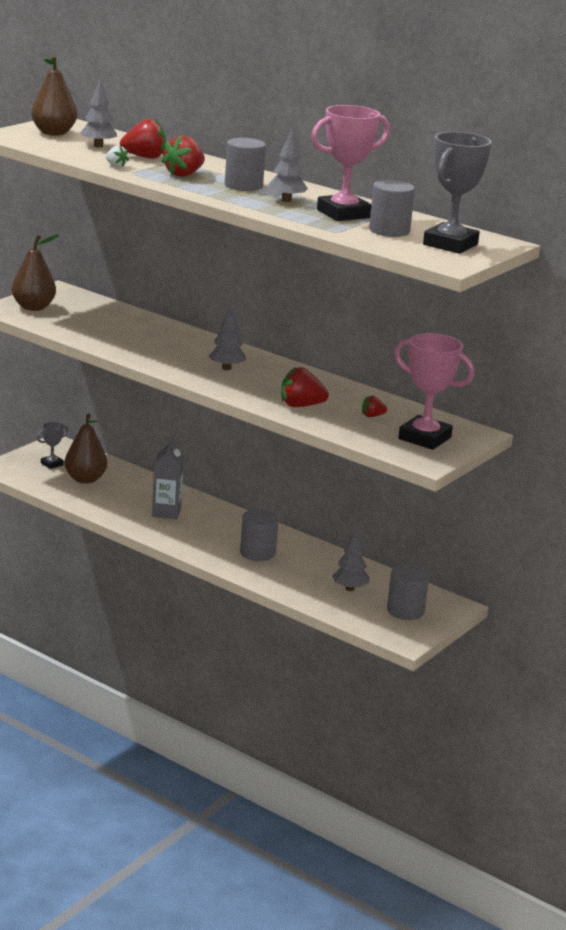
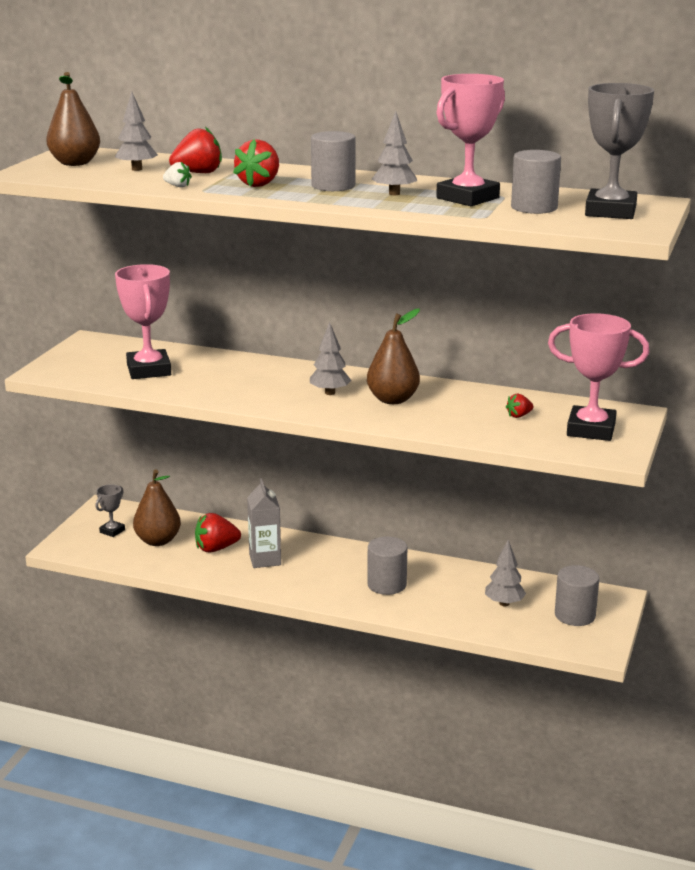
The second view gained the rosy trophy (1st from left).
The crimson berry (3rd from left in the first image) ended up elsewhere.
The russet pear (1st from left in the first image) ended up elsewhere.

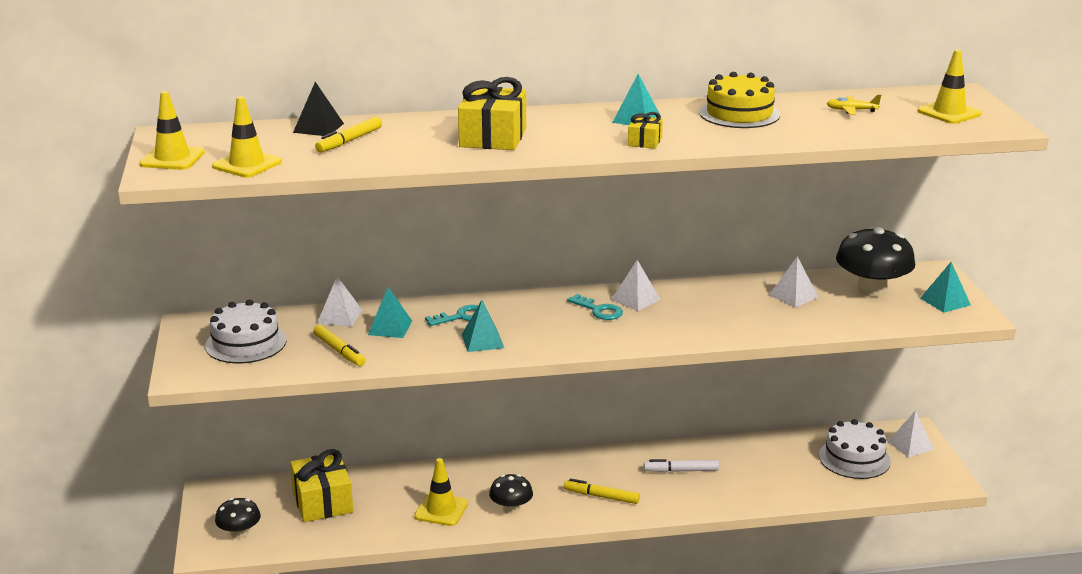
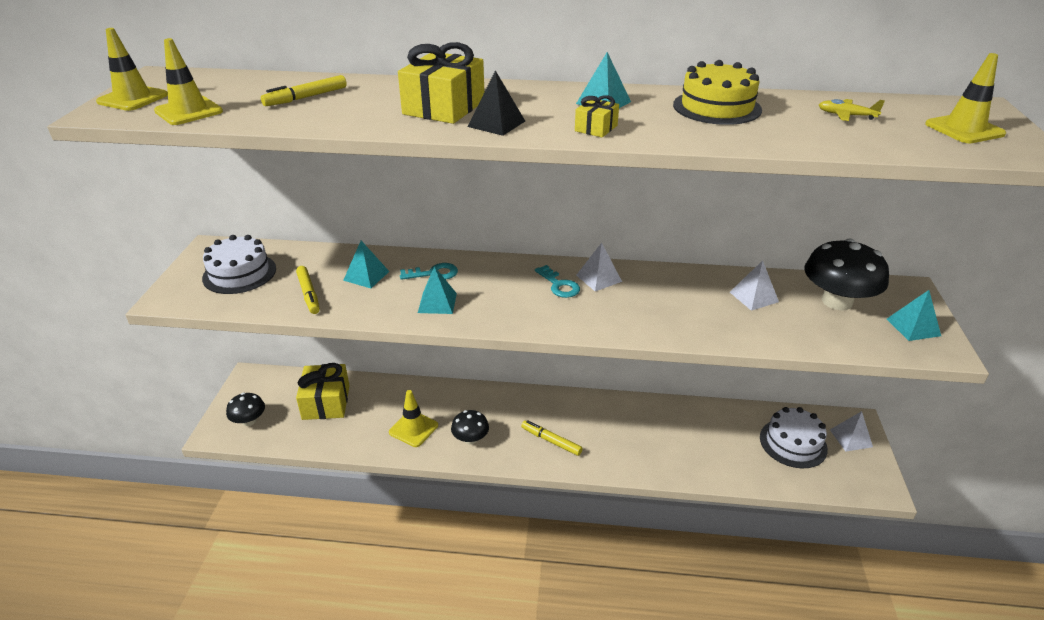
The ebony pyramid ended up elsewhere.
The second view lost the snow-white pyramid (1st from left).
The second view lost the snow-white marker pen.

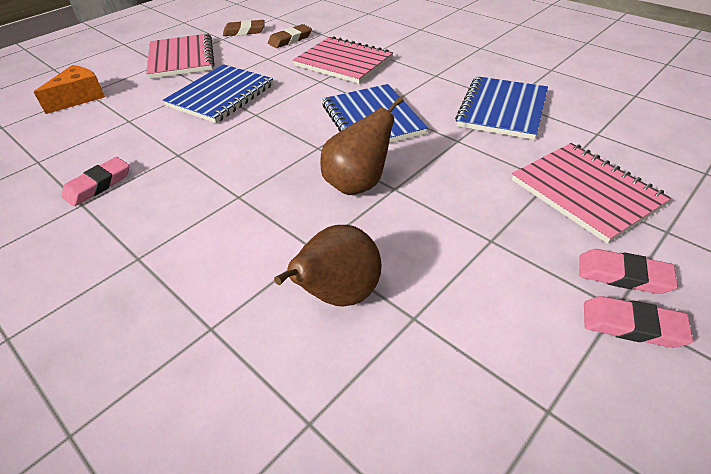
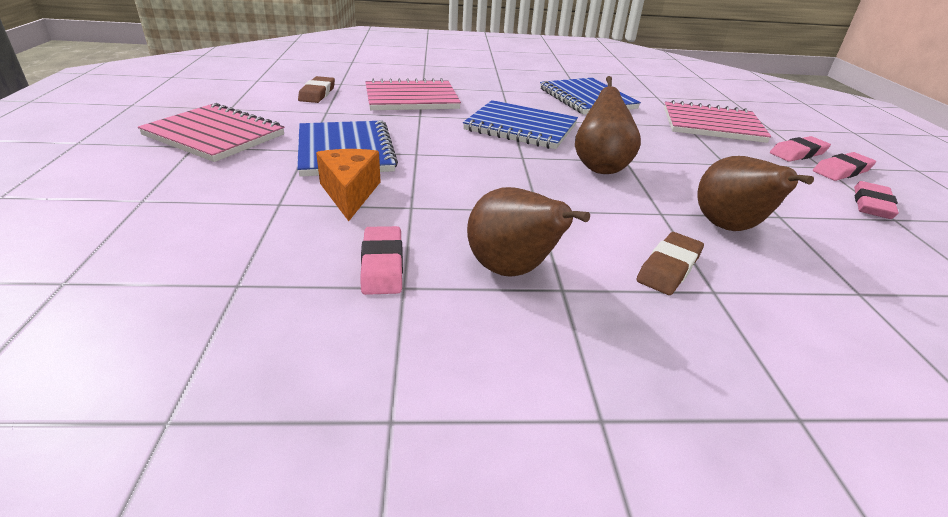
The orange-coloured cheese wedge ended up elsewhere.
The second view gained the russet pear (1st from left).
The russet gum eraser (1st from left in the first image) ended up elsewhere.
The second view gained the rosy gum eraser (4th from left).

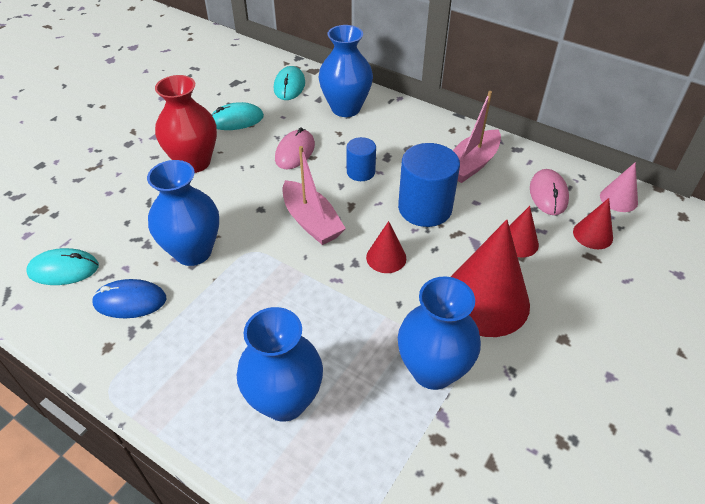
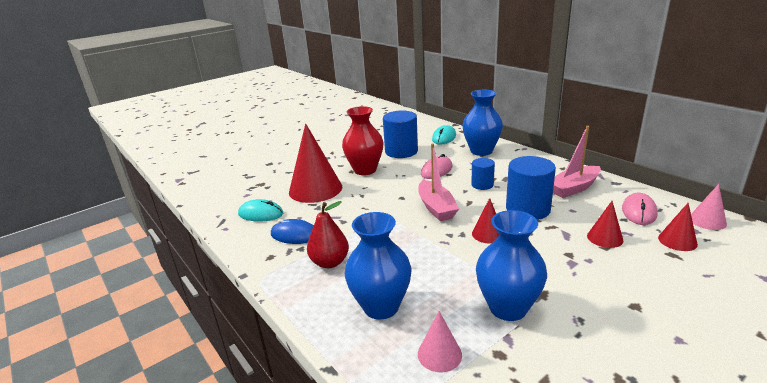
The crimson cone (2nd from left in the first image) ended up elsewhere.
The second view gained the crimson pear.
Where the teal PC mouse (2nd from left) stood, the blue cylinder shape (1st from left) came to stand.
The second view gained the rosy cone (1st from left).
The second view lost the blue vase (1st from left).

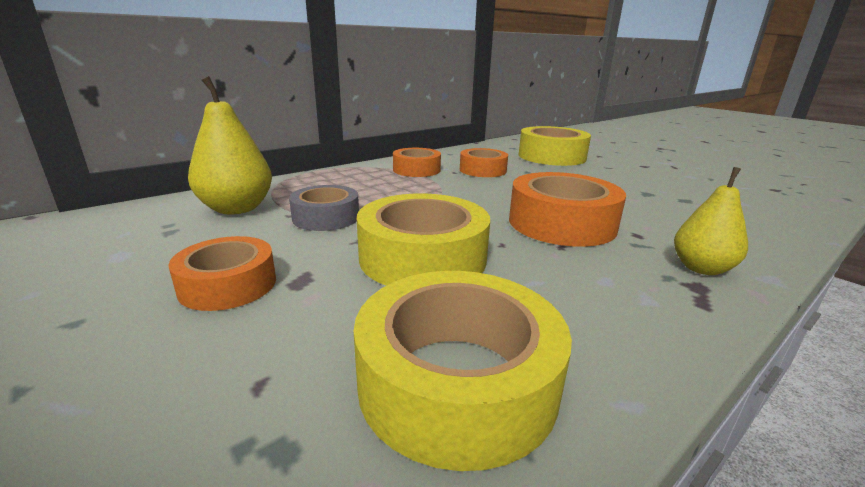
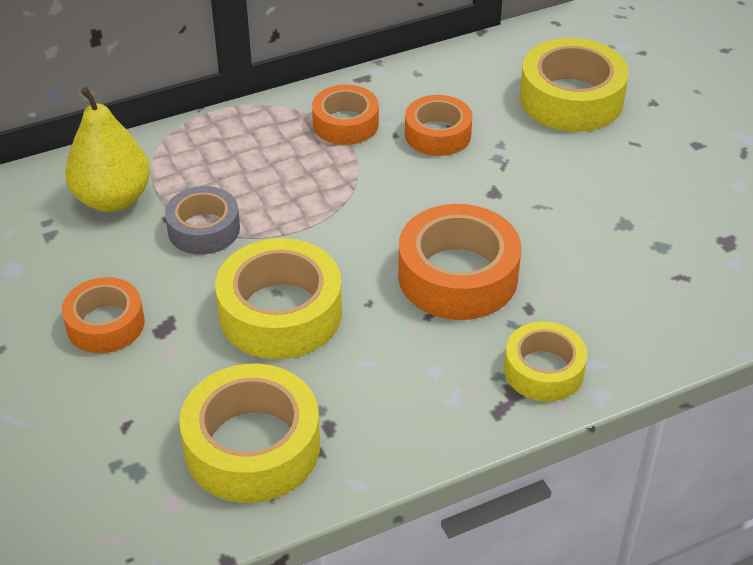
Where the bright yellow pear (2nd from left) stood, the bright yellow roll of tape (3rd from left) came to stand.

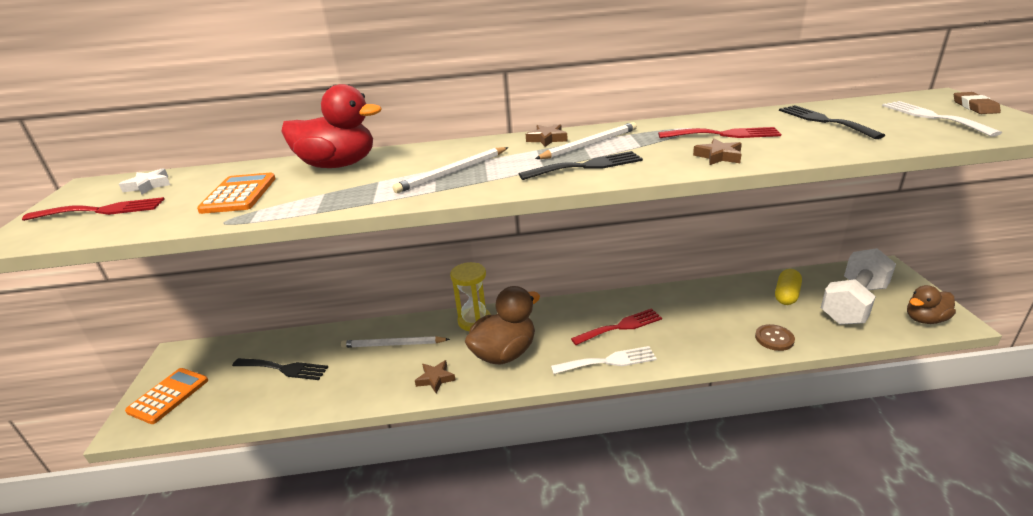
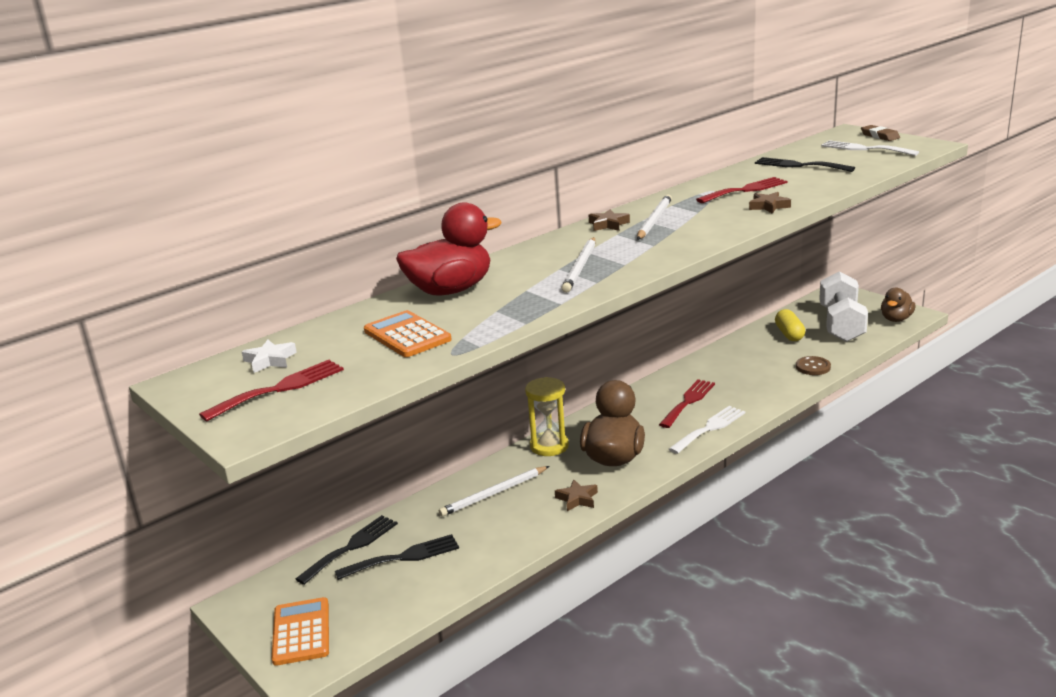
The ebony fork (2nd from left in the first image) ended up elsewhere.

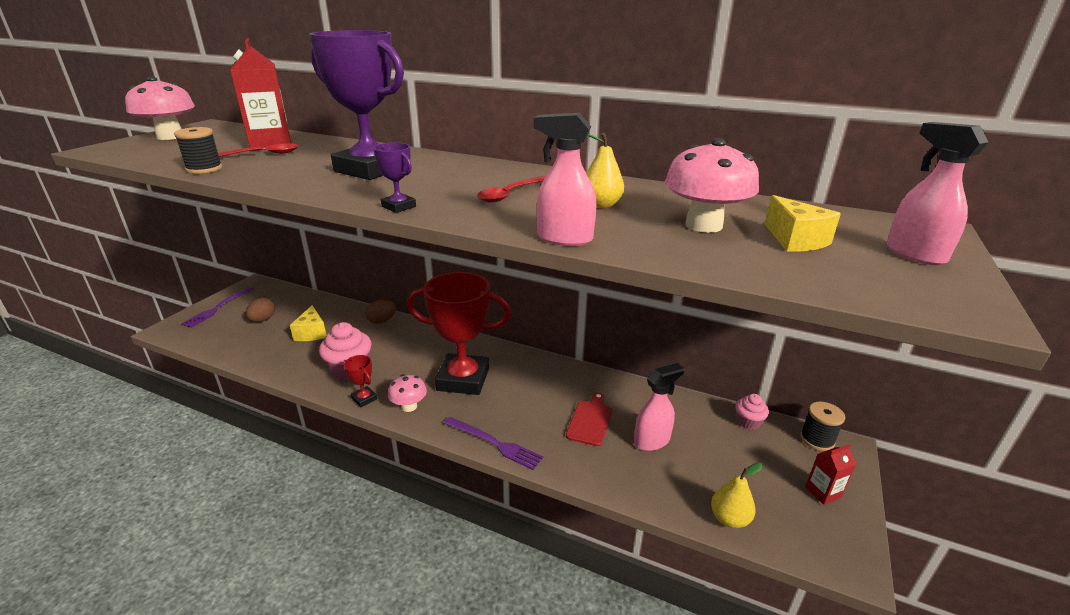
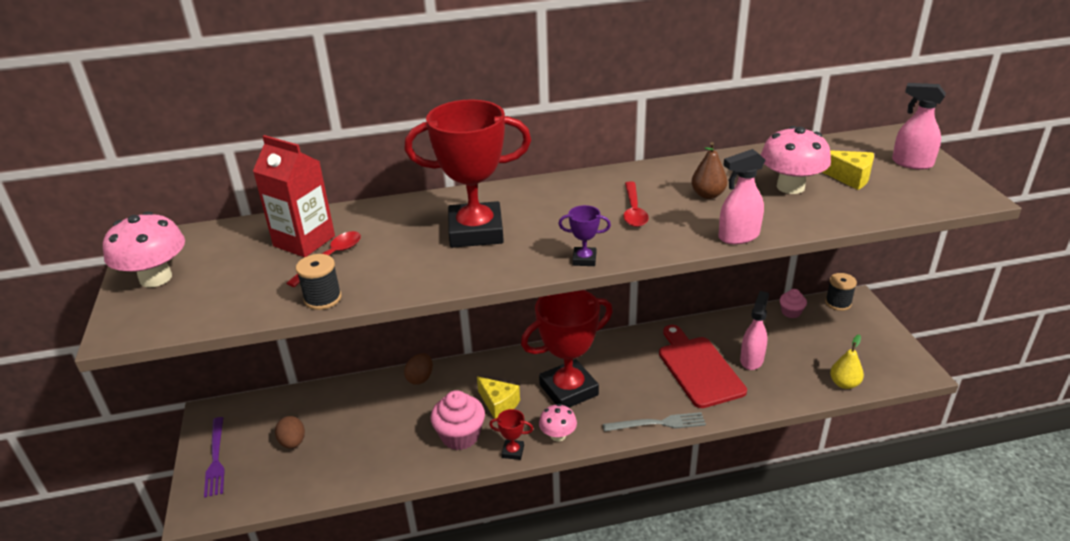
What was the violet trophy (1st from left) turned into the crimson trophy (1st from left).
The bright yellow cheese wedge (1st from left) ended up elsewhere.
What was the violet fork (2nd from left) turned into the gray fork.
The size of the crimson bread board changed by a factor of 1.76.
What was the bright yellow pear (1st from left) turned into the russet pear.
The second view lost the crimson milk carton (2nd from left).

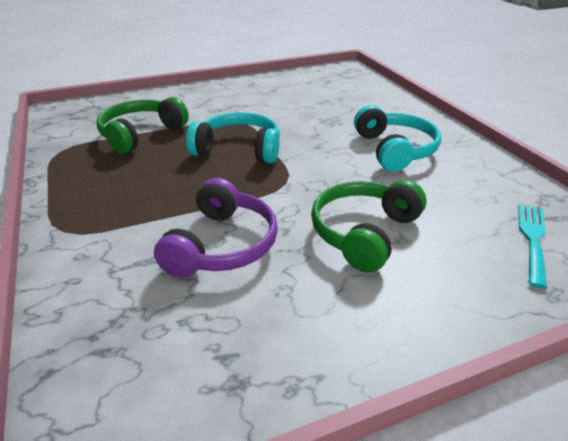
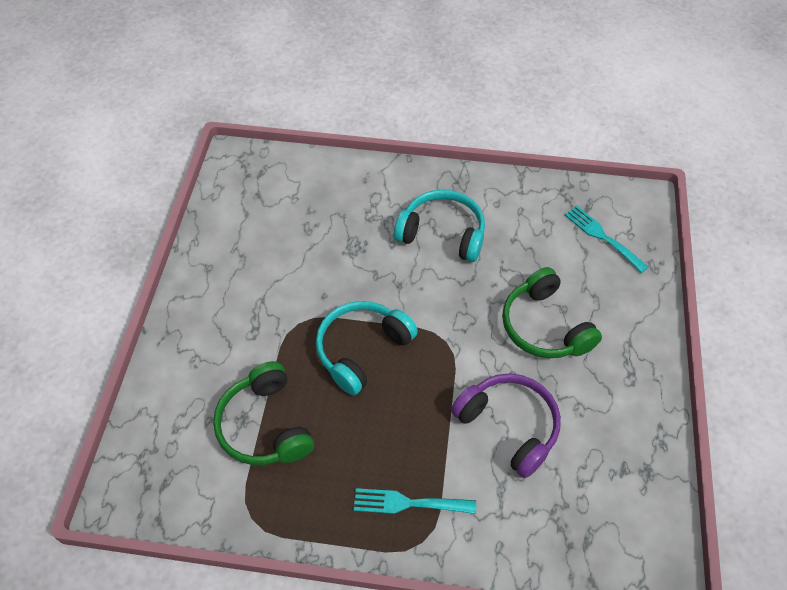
The second view gained the teal fork (1st from left).

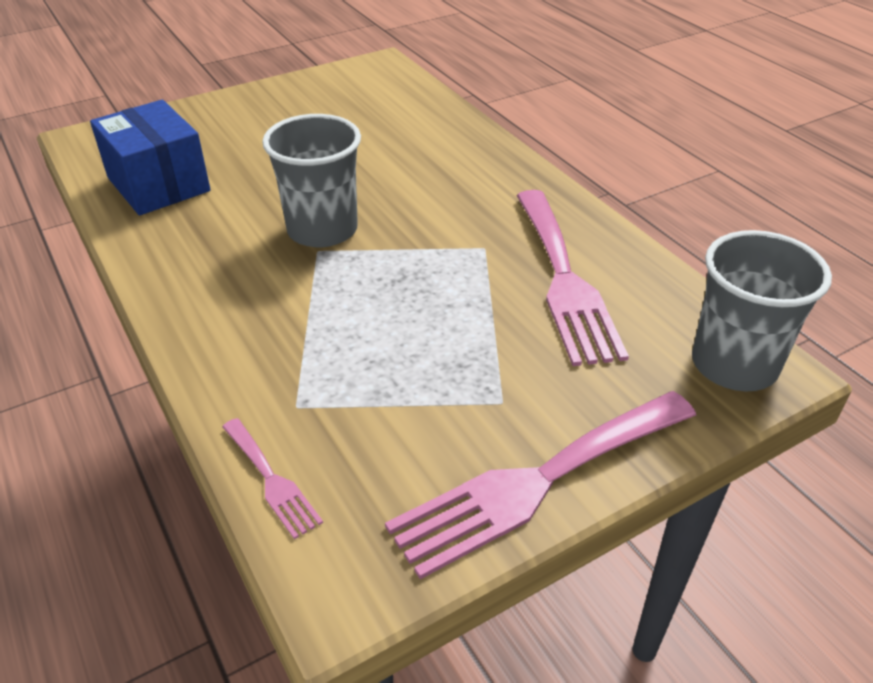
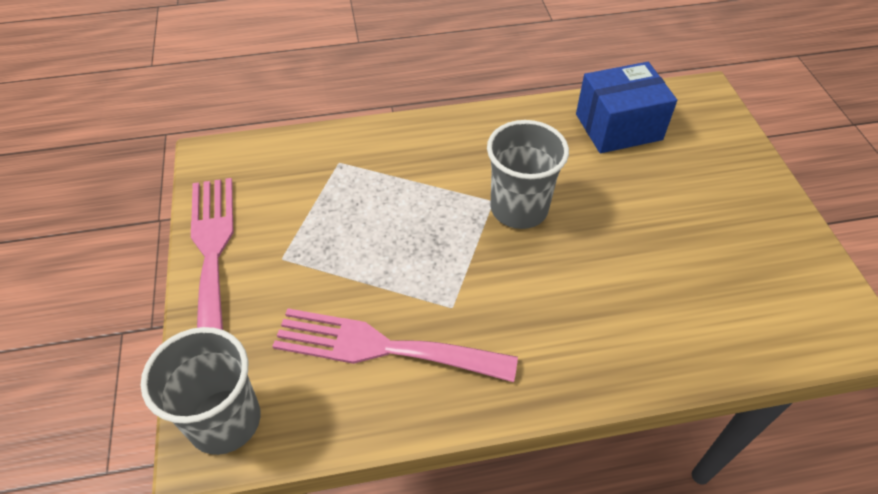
The second view lost the rosy fork (1st from left).

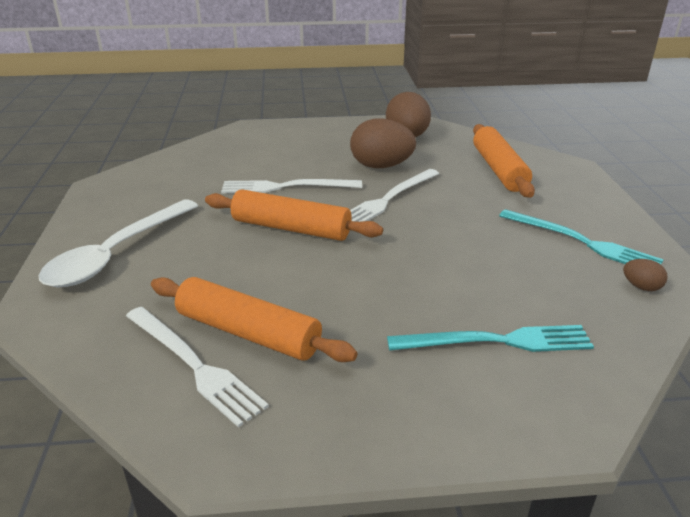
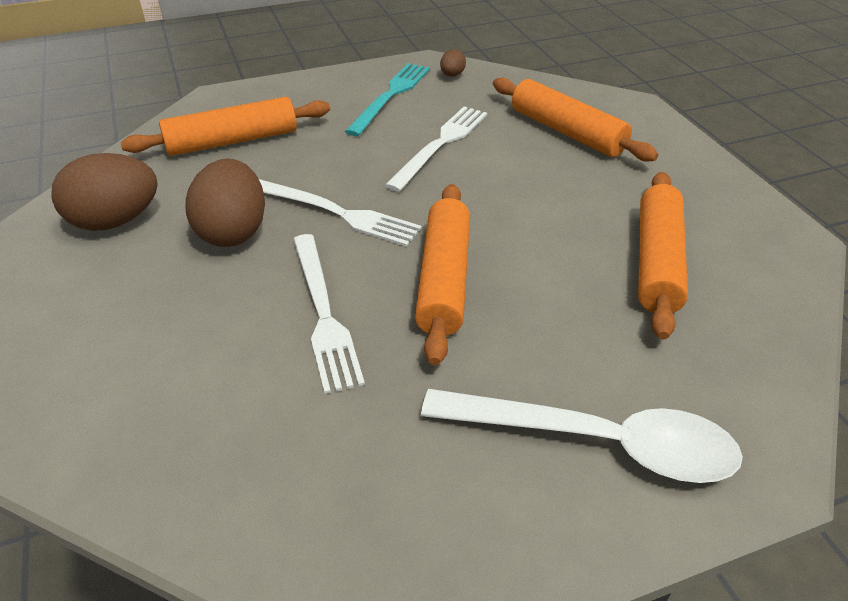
The snow-white fork (1st from left in the first image) ended up elsewhere.
Where the teal fork (1st from left) stood, the orange-coloured rolling pin (3rd from left) came to stand.

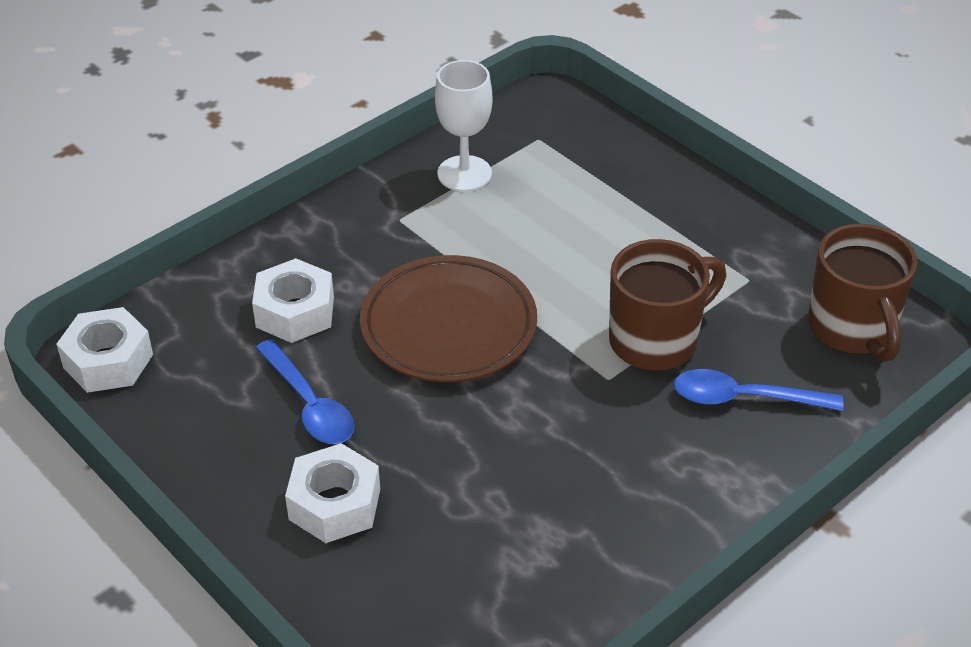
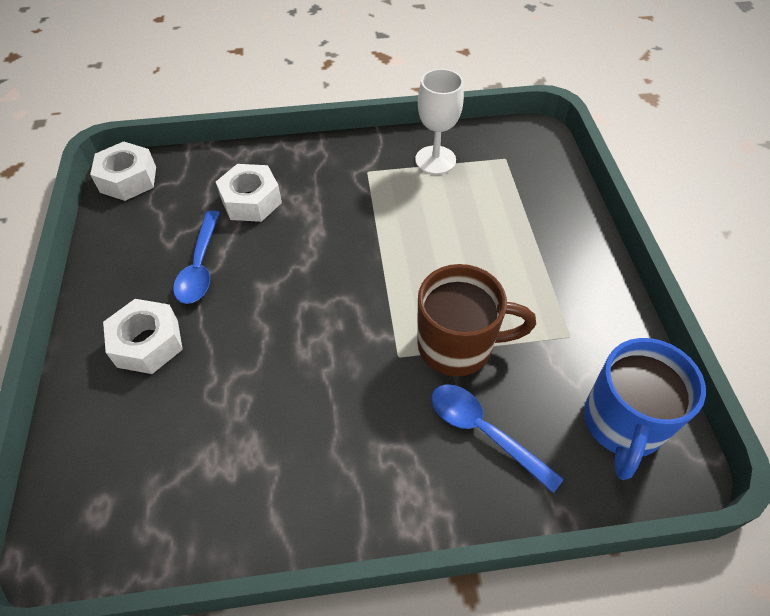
What was the russet mug (2nd from left) turned into the blue mug.
The second view lost the russet flat dish.

